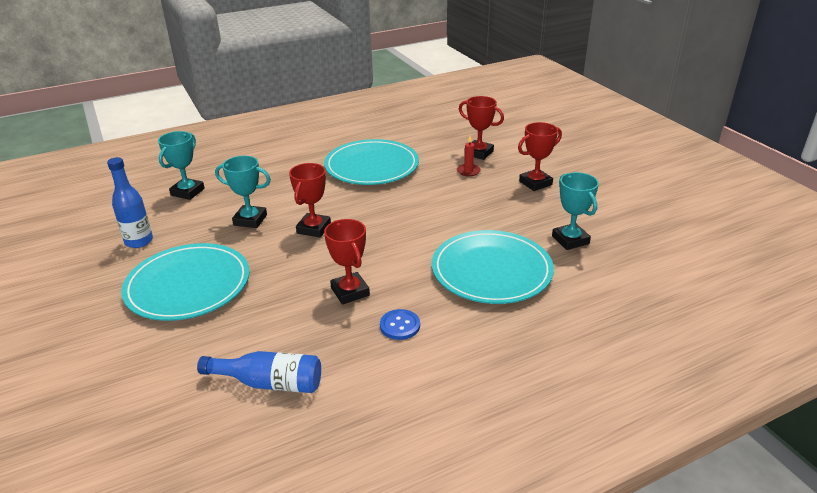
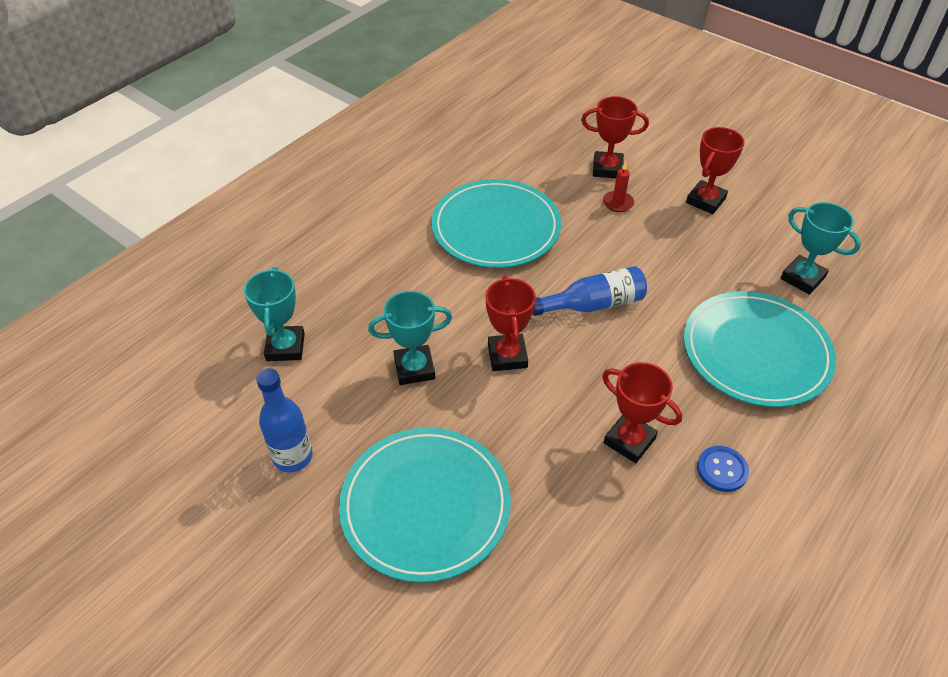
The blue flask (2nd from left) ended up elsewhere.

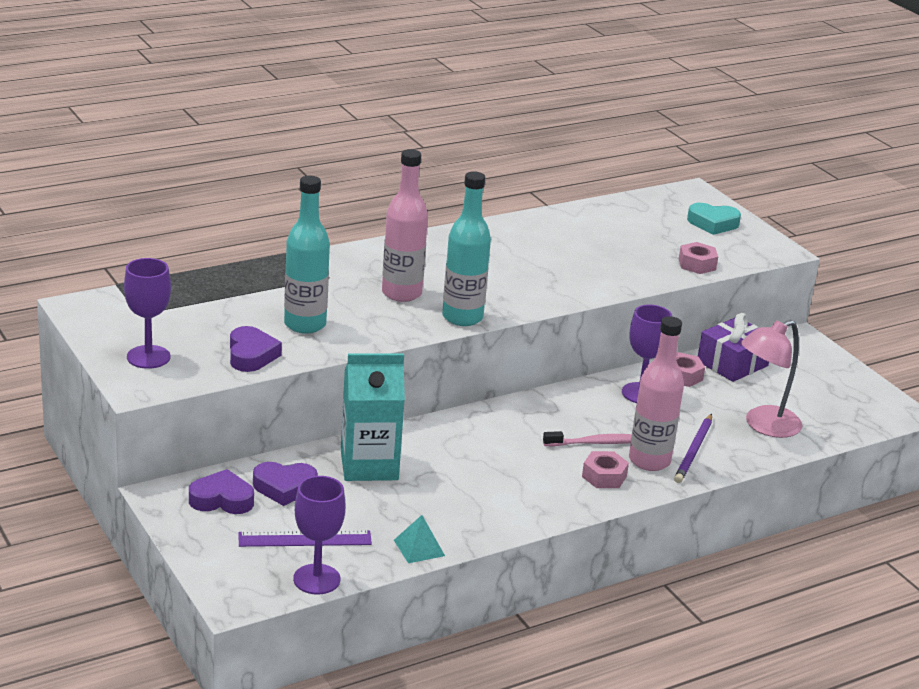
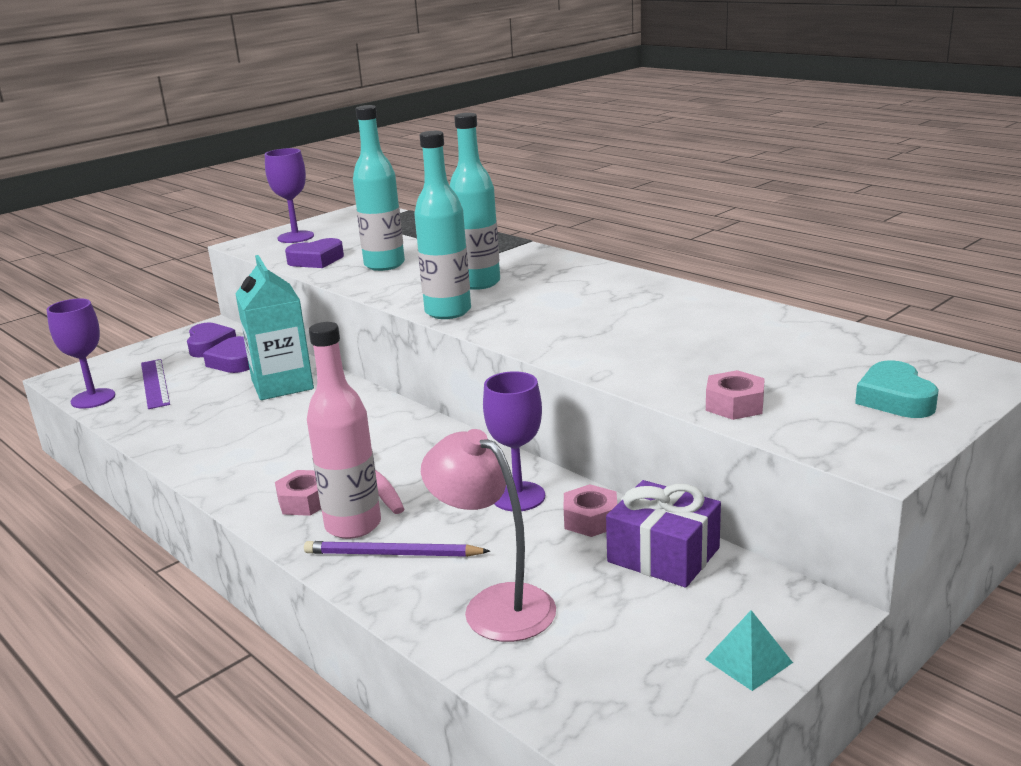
What was the rosy flask (1st from left) turned into the teal flask (3rd from left).
The teal pyramid ended up elsewhere.

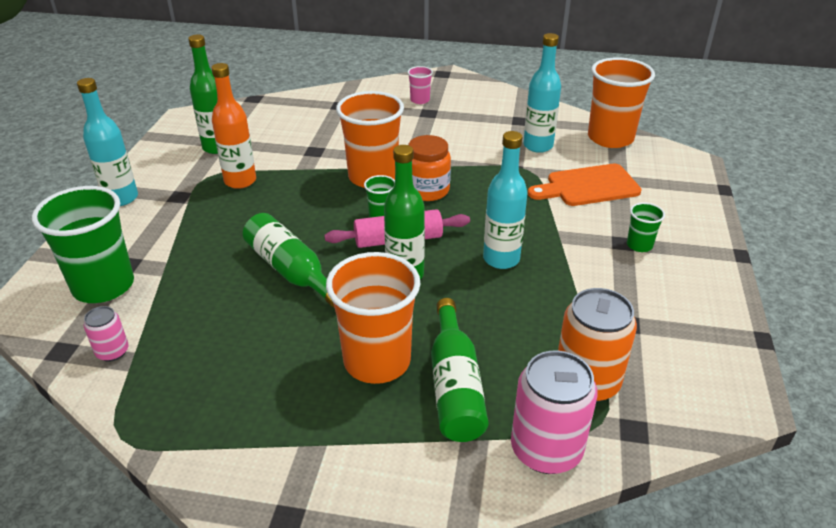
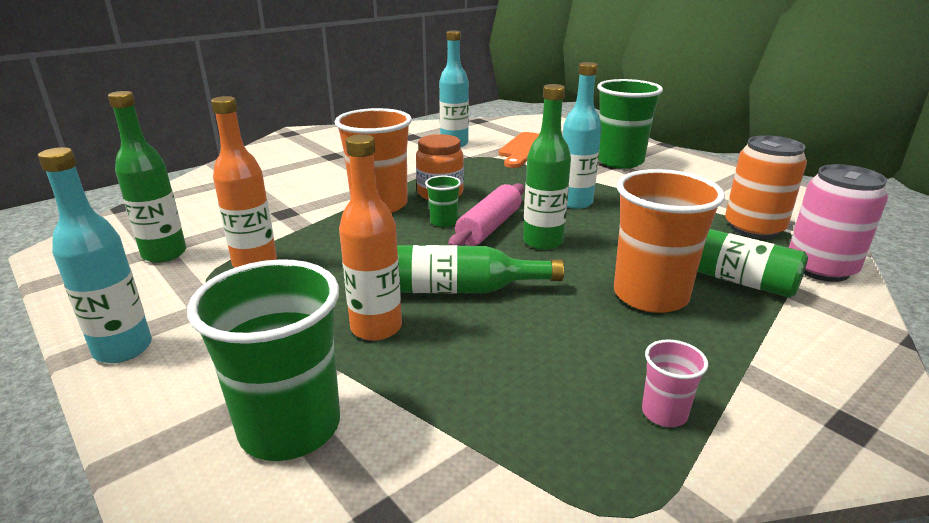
The second view gained the orange-coloured flask (2nd from left).
The size of the emerald cup (3rd from left) changed by a factor of 2.17.
The rosy cup ended up elsewhere.
The second view lost the rosy tin (1st from left).
The second view lost the orange-coloured cup (3rd from left).

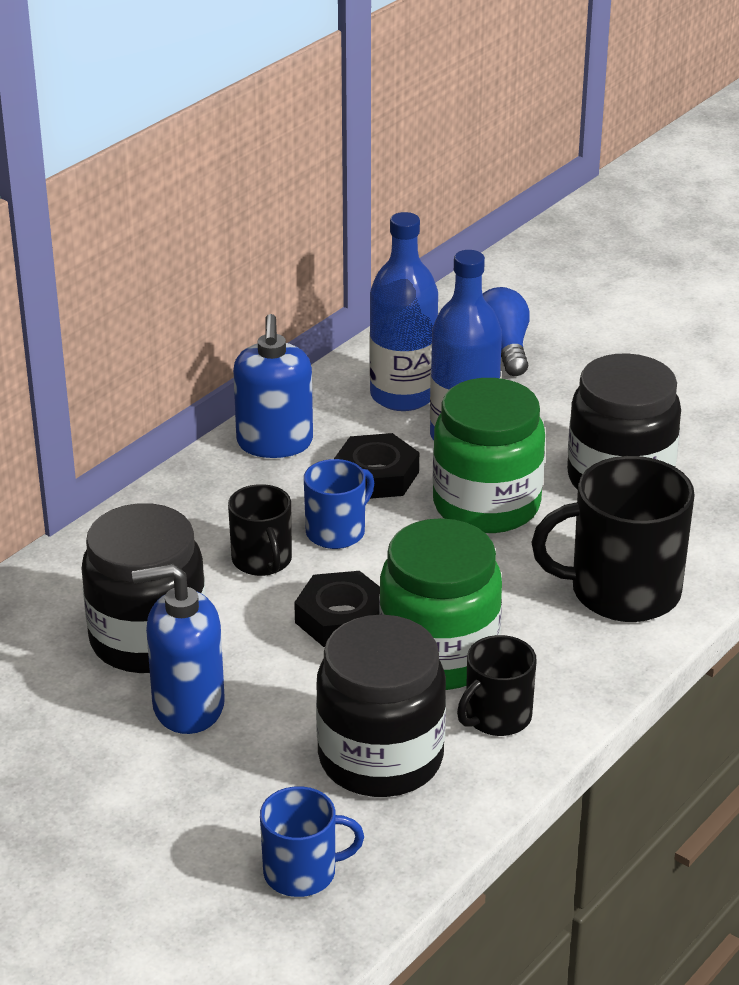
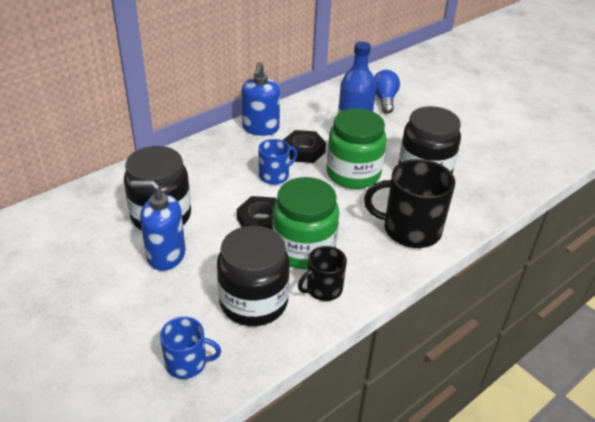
The second view lost the ebony mug (1st from left).
The second view lost the blue flask (1st from left).

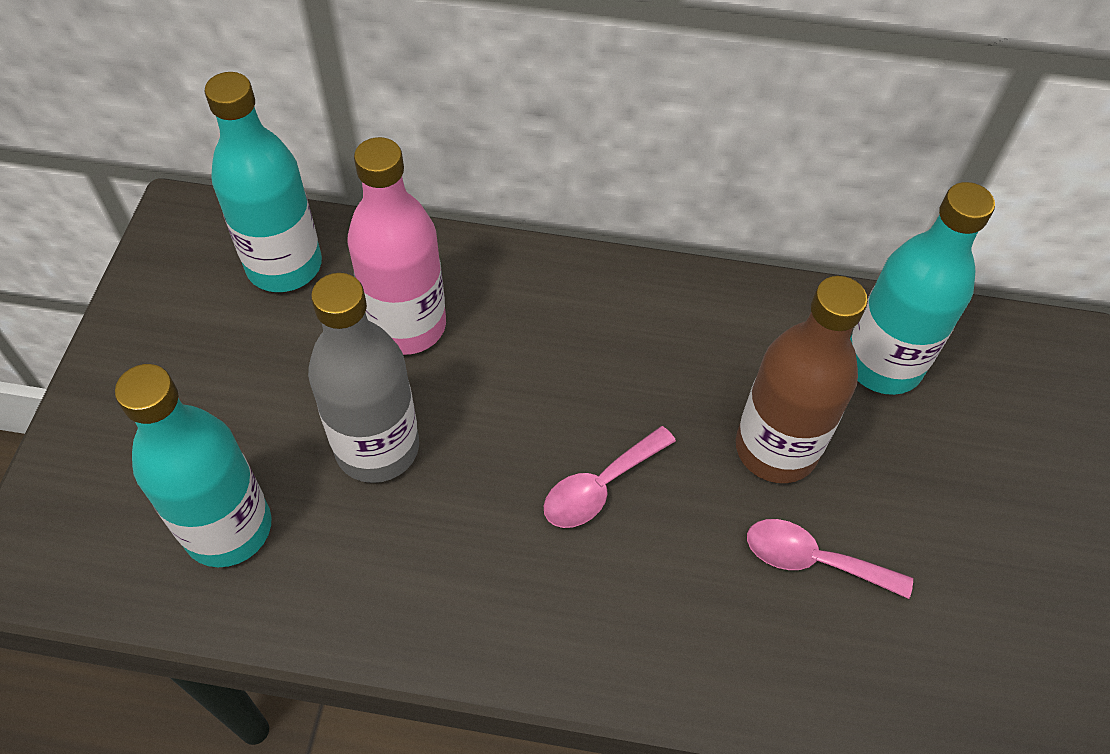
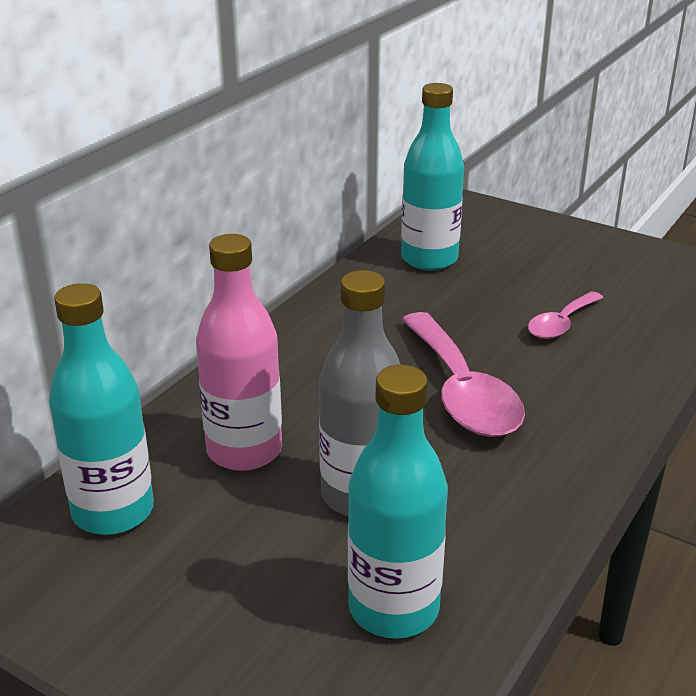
The size of the rosy tablespoon (1st from left) changed by a factor of 1.81.
The second view lost the russet flask.

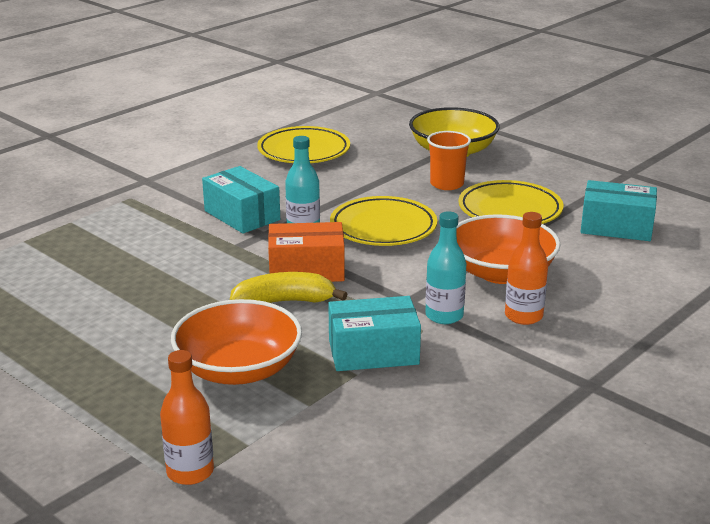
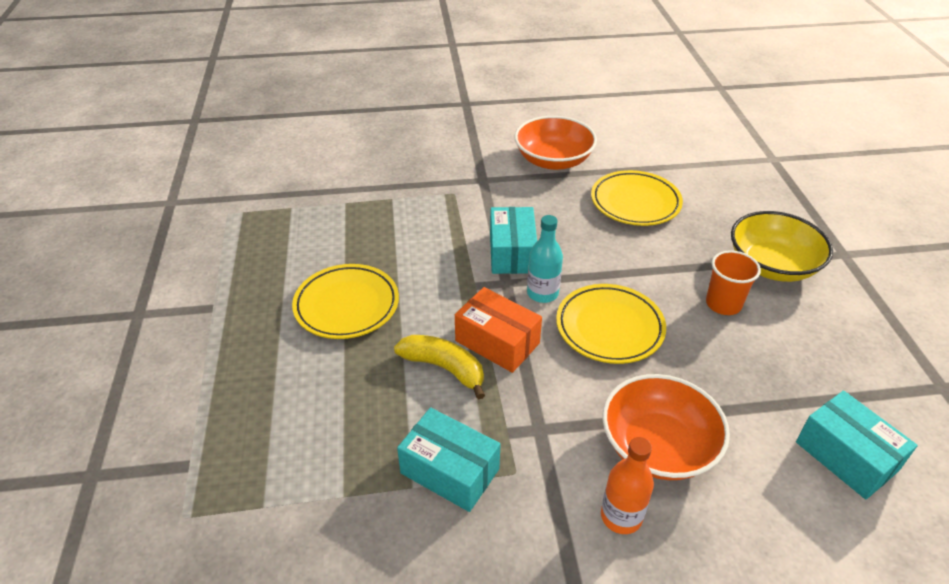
The bright yellow flat dish (3rd from left in the first image) ended up elsewhere.
The orange-coloured deep dish (1st from left) ended up elsewhere.
The second view lost the orange-coloured flask (1st from left).
The second view lost the teal flask (2nd from left).

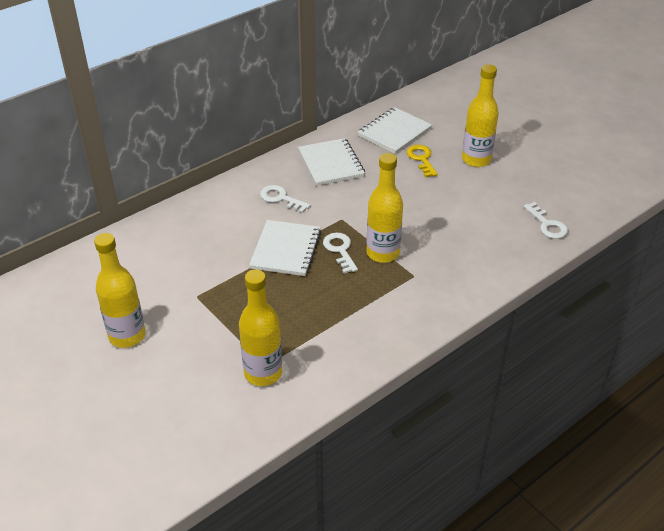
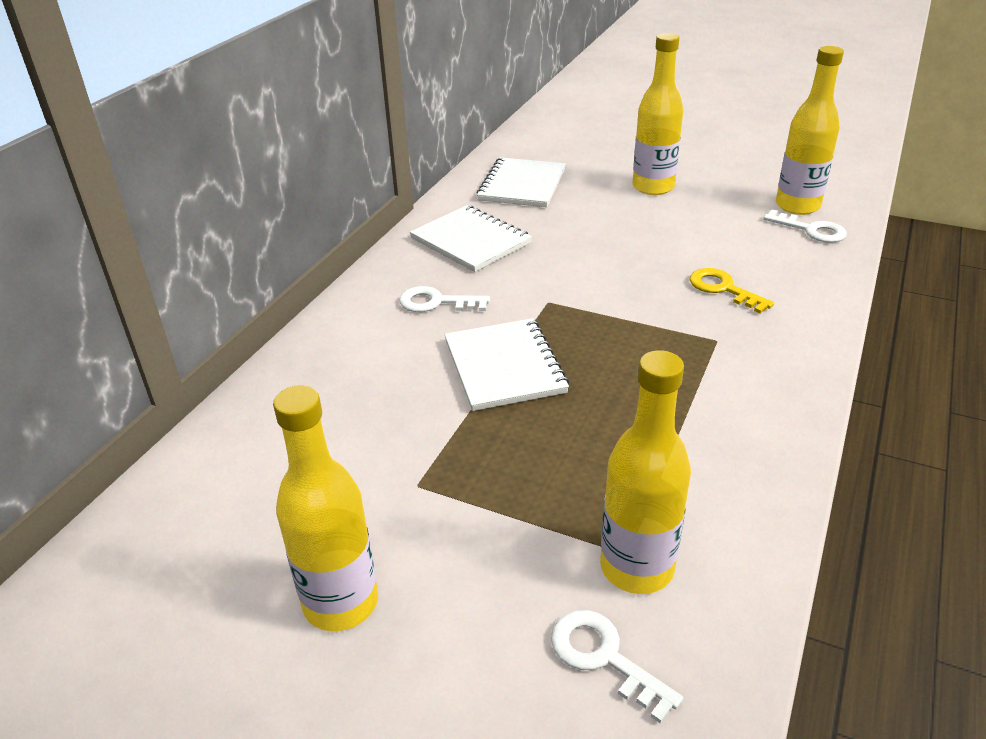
The snow-white door key (2nd from left) ended up elsewhere.
The bright yellow door key ended up elsewhere.
The bright yellow flask (3rd from left in the first image) ended up elsewhere.

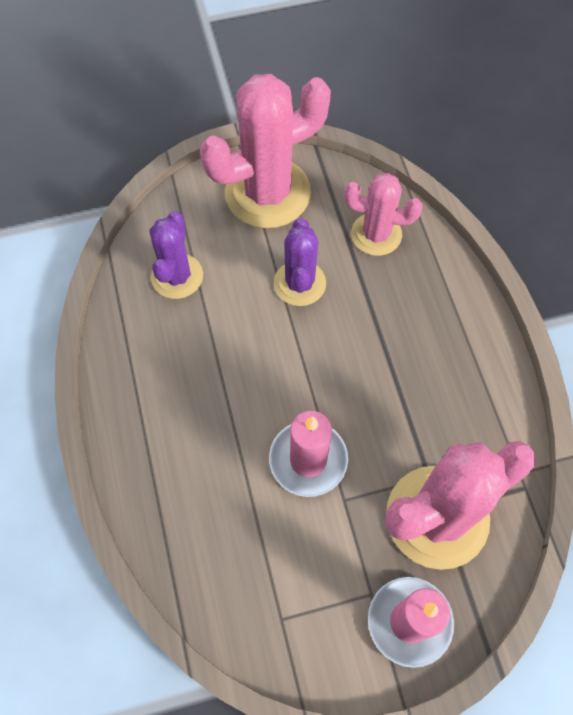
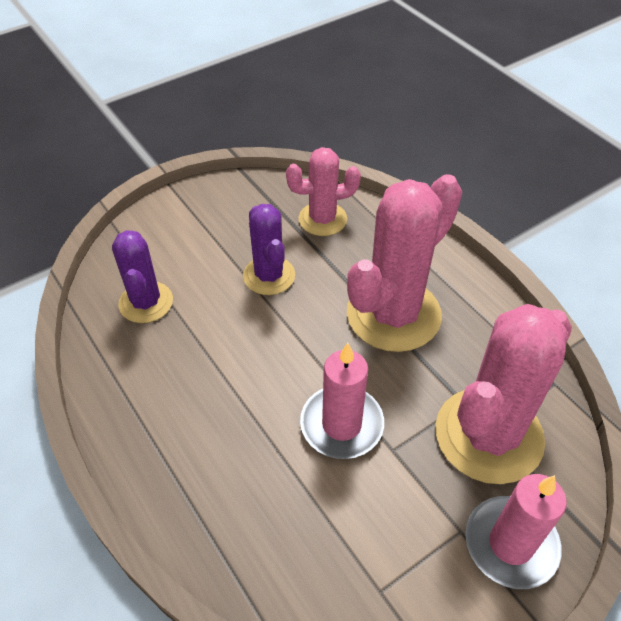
The rosy cactus (1st from left in the first image) ended up elsewhere.

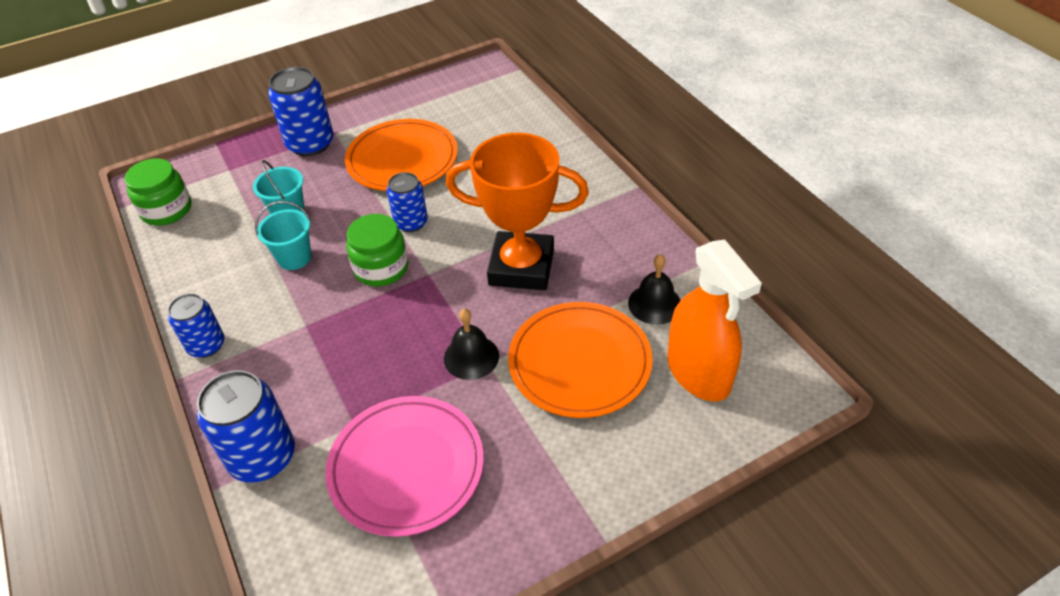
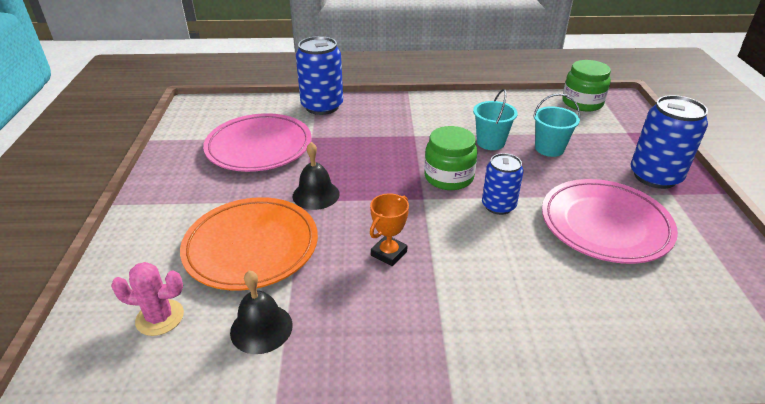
Where the orange-coloured sprayer stood, the rosy cactus came to stand.
The size of the orange-coloured trophy changed by a factor of 0.43.
What was the orange-coloured flat dish (1st from left) turned into the rosy flat dish (2nd from left).
The second view lost the blue tin (1st from left).

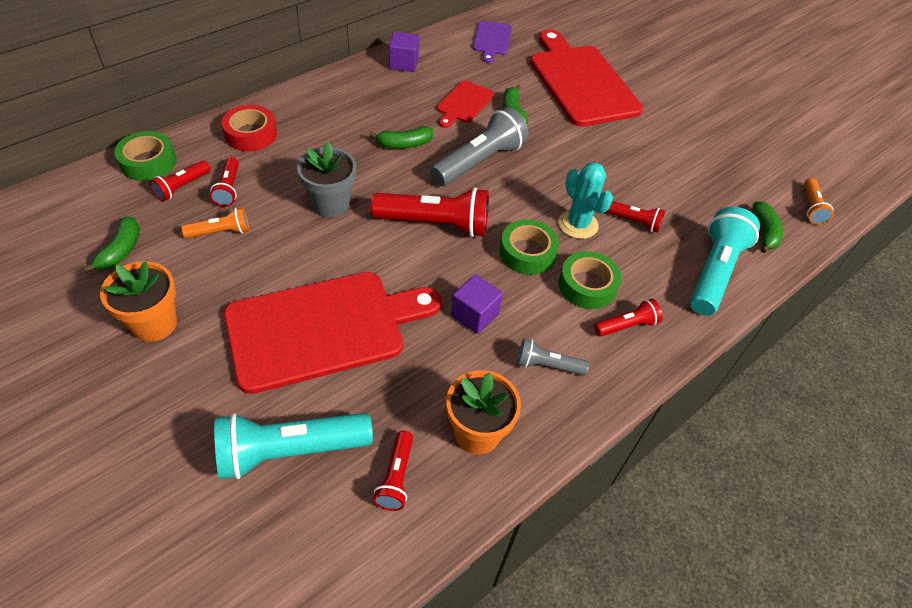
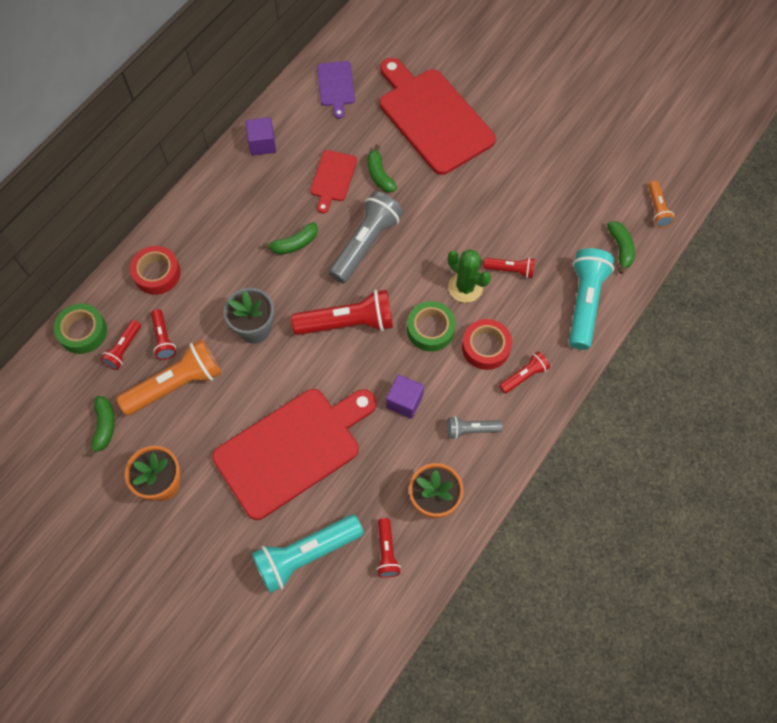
The size of the orange-coloured torch (1st from left) changed by a factor of 1.92.
What was the teal cactus turned into the emerald cactus.
What was the emerald roll of tape (3rd from left) turned into the crimson roll of tape (2nd from left).

